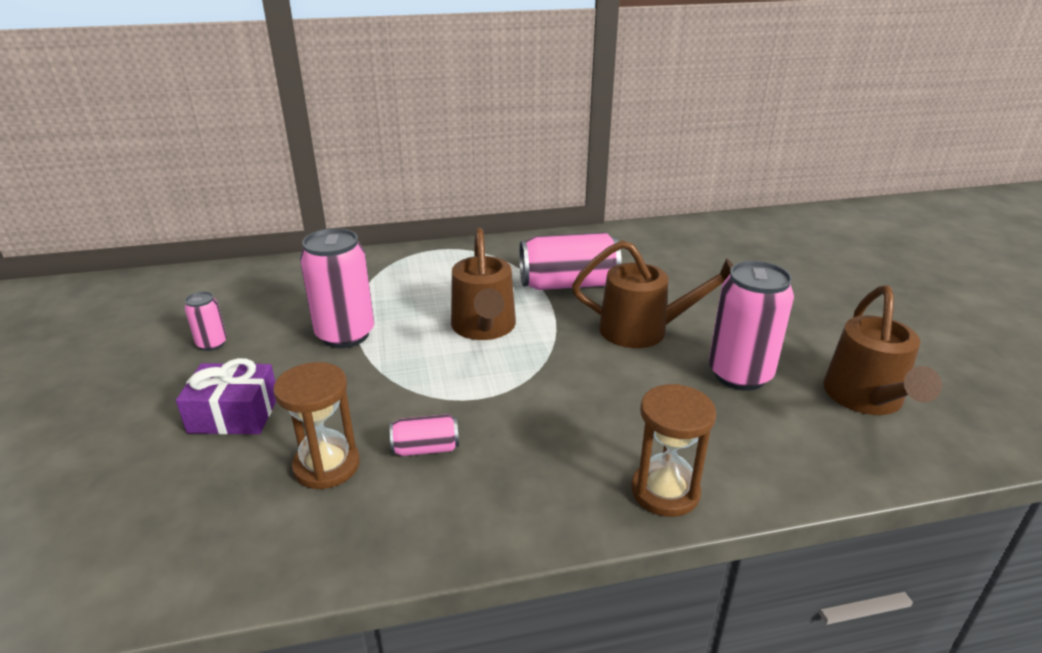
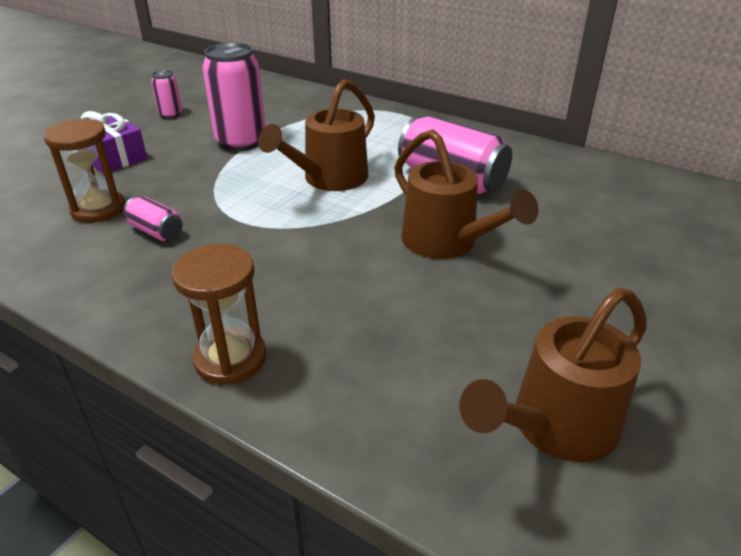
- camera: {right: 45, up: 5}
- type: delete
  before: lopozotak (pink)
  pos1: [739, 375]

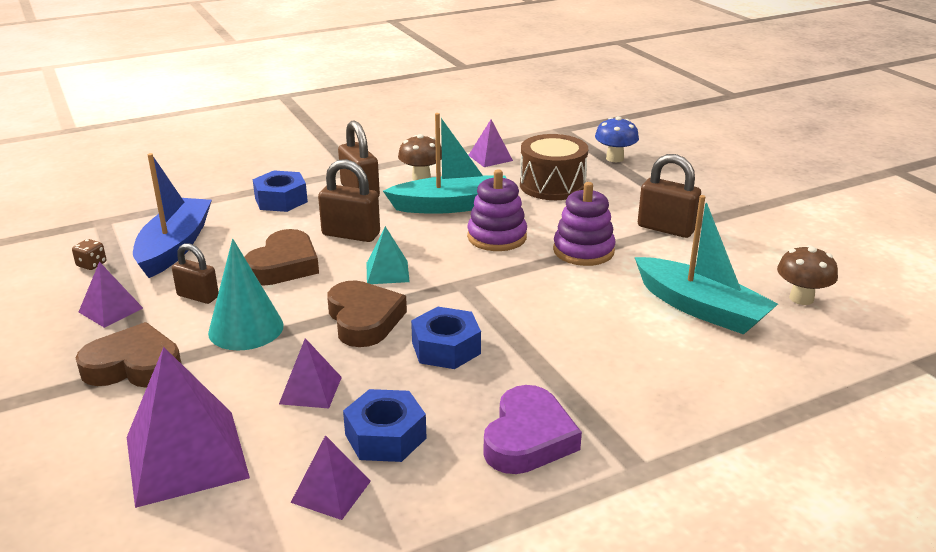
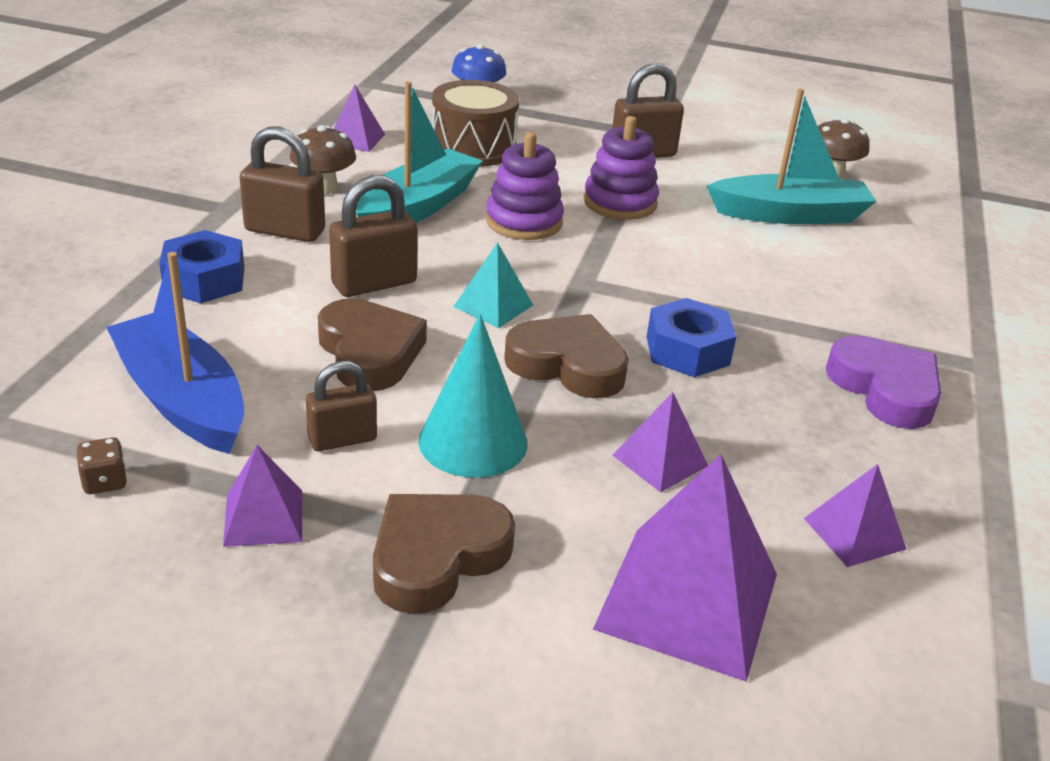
- camera: {right: -50, up: 5}
- type: delete
  before: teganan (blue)
  pos1: [385, 436]

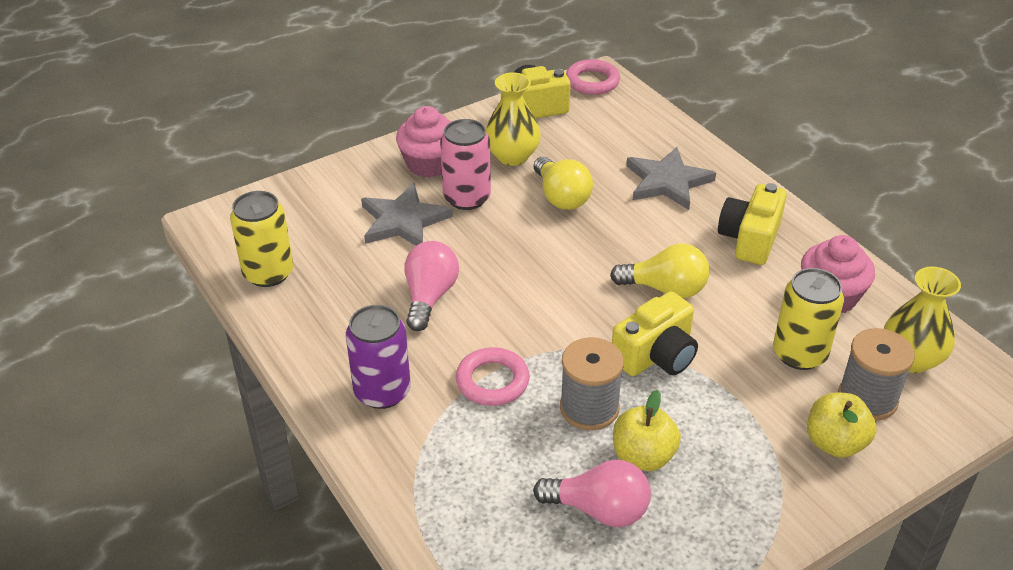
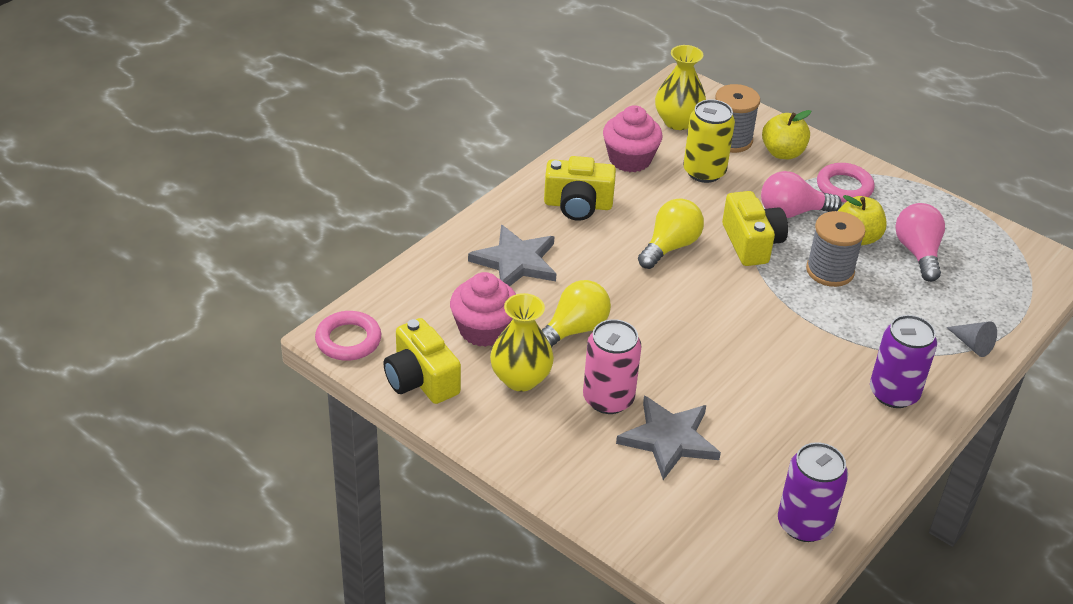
- camera: {right: -110, up: 0}
- type: insert
  after: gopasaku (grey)
  pos2: [972, 344]
- type: move
  before: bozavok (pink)
  pos1: [429, 164]
  pos2: [483, 330]
- type: move
  before: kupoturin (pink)
  pos1: [429, 297]
  pos2: [792, 212]
- type: move
  before: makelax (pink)
  pos1: [492, 381]
  pos2: [844, 187]
- type: recolor
  before: lopozotak (yellow)
  after: lopozotak (purple)
  pos1: [268, 273]
  pos2: [804, 524]
- type: rotate
  before: kupoturin (yellow)
  pos1: [665, 289]
  pos2: [670, 246]
  turn: 45
- type: rotate
  before: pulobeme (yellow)
  pos1: [656, 355]
  pos2: [751, 243]
  turn: 45

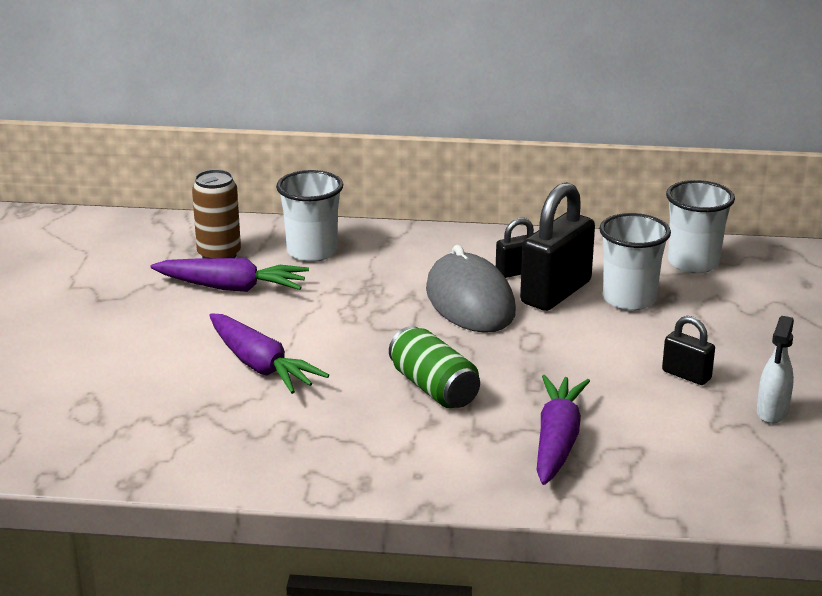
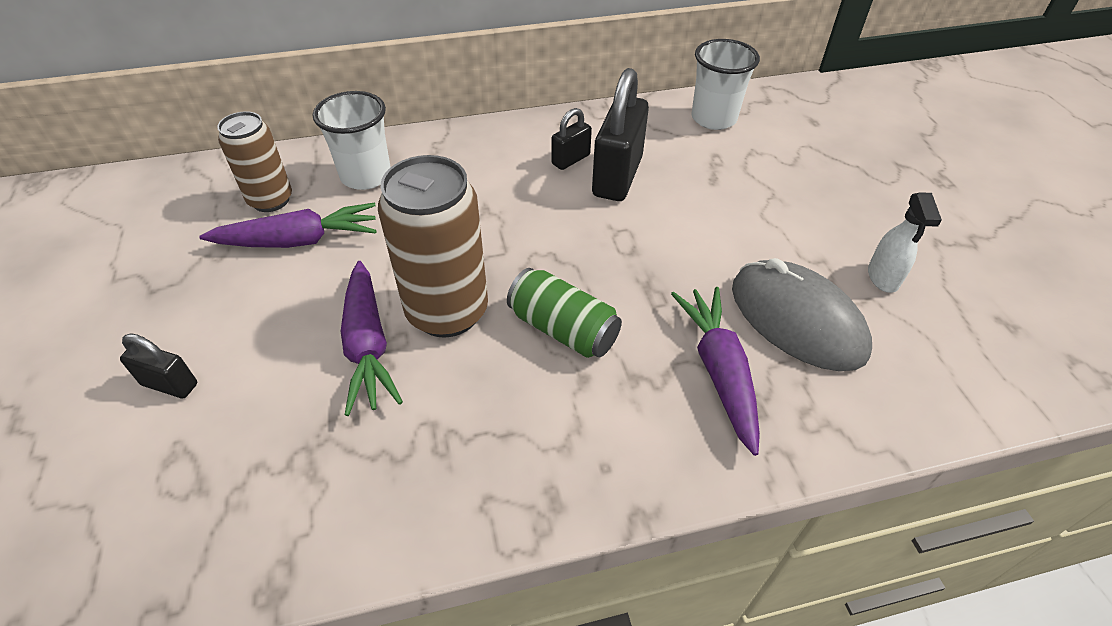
- camera: {right: -20, up: 20}
- type: delete
  before: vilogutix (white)
  pos1: [629, 299]
- type: insert
  after: lopozotak (brown)
  pos2: [447, 312]
- type: move
  before: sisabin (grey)
  pos1: [470, 301]
  pos2: [797, 319]
- type: move
  before: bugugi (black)
  pos1: [686, 375]
  pos2: [170, 384]
- type: rotate
  before: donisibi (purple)
  pos1: [260, 366]
  pos2: [367, 345]
  turn: 45

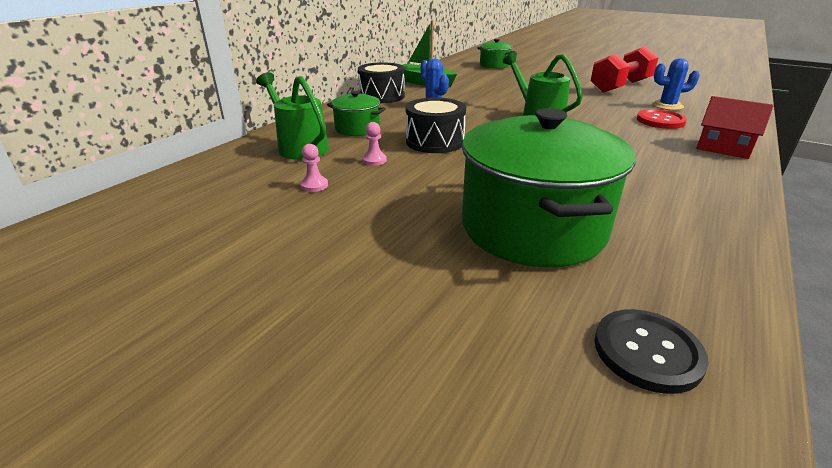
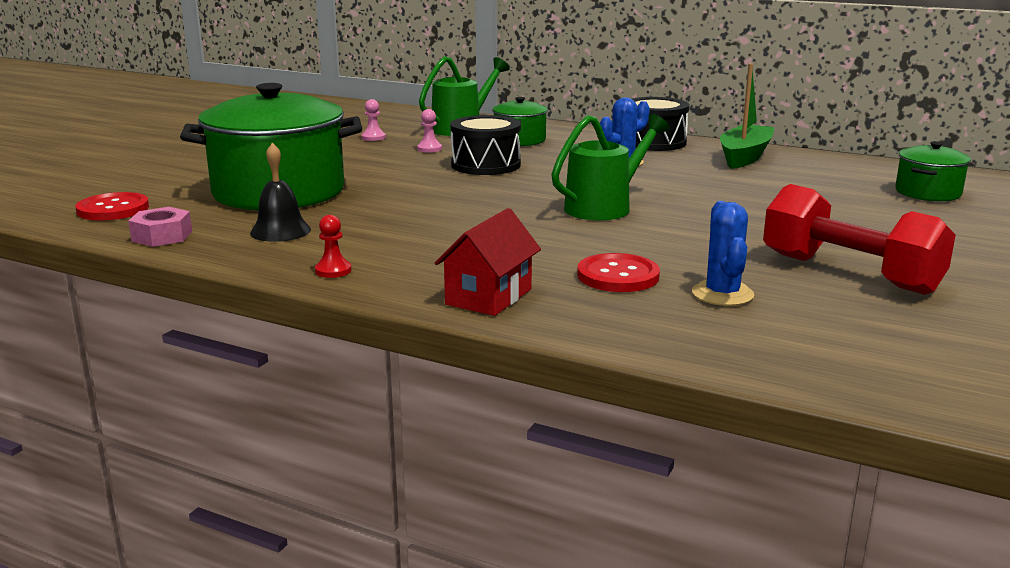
- camera: {right: 85, up: -10}
- type: insert
  after: teganan (pink)
  pos2: [162, 236]
- type: insert
  after: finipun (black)
  pos2: [280, 231]
- type: insert
  after: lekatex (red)
  pos2: [333, 271]
- type: recolor
  before: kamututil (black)
  after: kamututil (red)
  pos1: [647, 352]
  pos2: [113, 209]

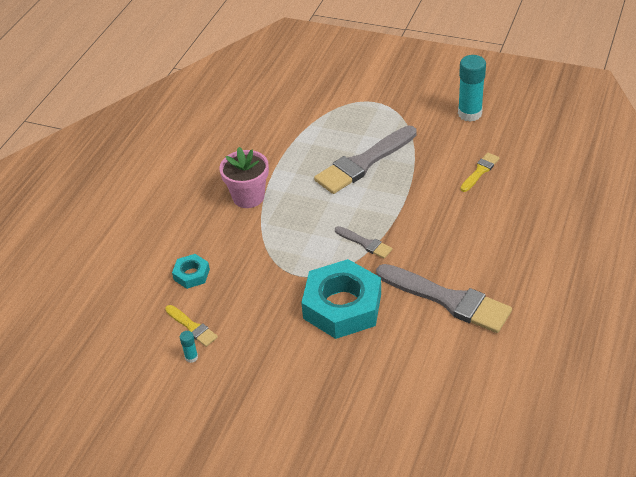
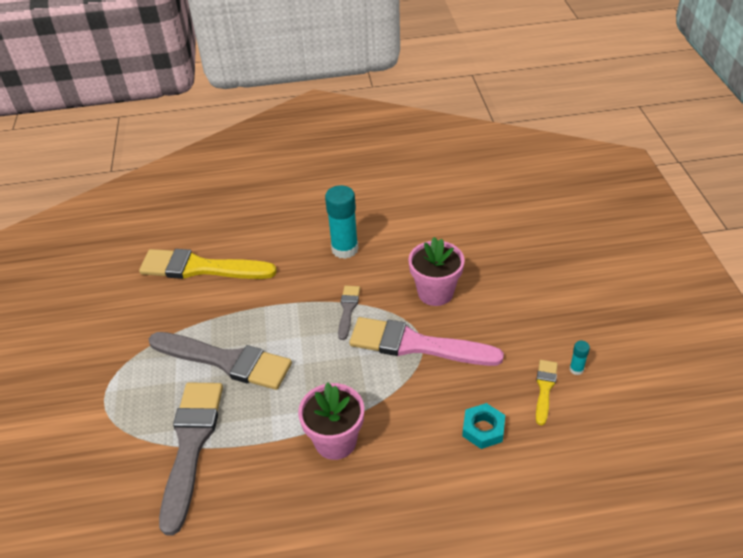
- camera: {right: -120, up: 0}
- type: insert
  after: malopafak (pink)
  pos2: [416, 345]
- type: move
  before: malopafak (grey)
  pos1: [448, 300]
  pos2: [191, 445]
- type: move
  before: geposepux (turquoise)
  pos1: [469, 114]
  pos2: [345, 249]
- type: replace
  before: teganan (turquoise)
  after: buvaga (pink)
  pos1: [342, 306]
  pos2: [435, 292]
- type: resize
  before: malopafak (yellow)
  pos1: [480, 171]
  pos2: [201, 268]
  scale: 2.08

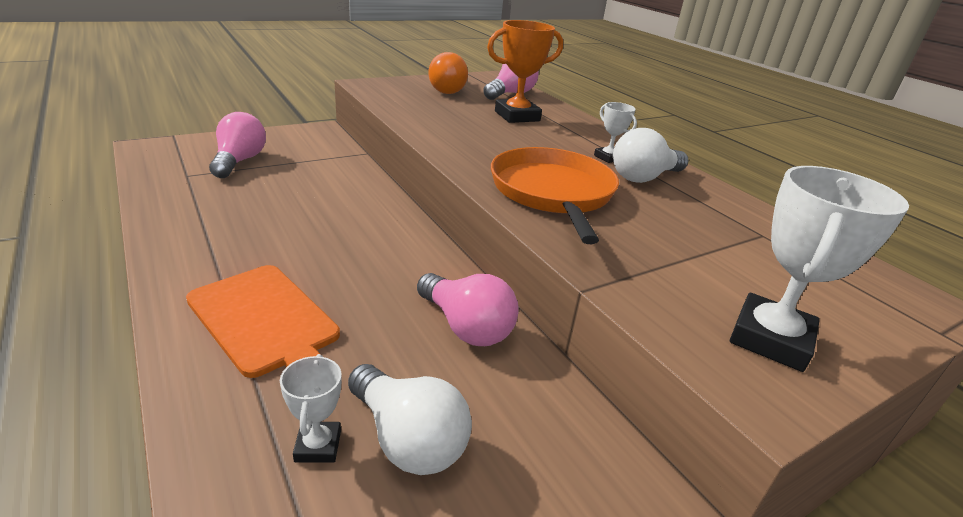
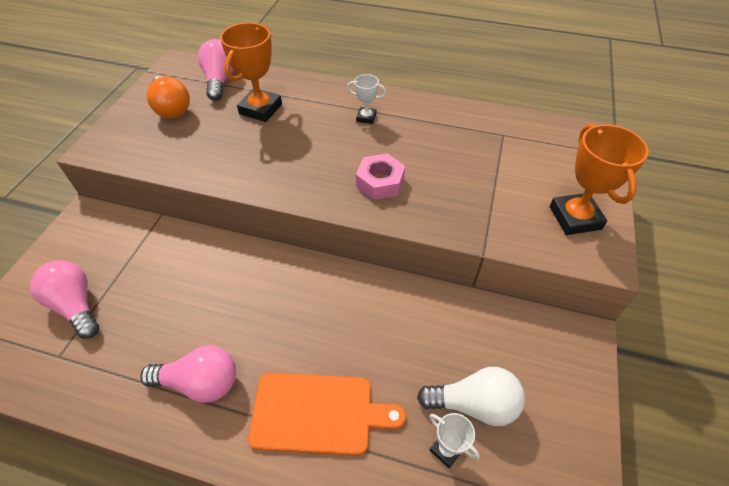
- camera: {right: -40, up: 20}
- type: delete
  before: kupoturin (white)
  pos1: [644, 177]
- type: move
  before: kupoturin (pink)
  pos1: [466, 327]
  pos2: [200, 382]
- type: replace
  before: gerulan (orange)
  after: teganan (pink)
  pos1: [553, 193]
  pos2: [380, 182]
- type: recolor
  before: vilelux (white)
  after: vilelux (orange)
  pos1: [770, 339]
  pos2: [575, 218]

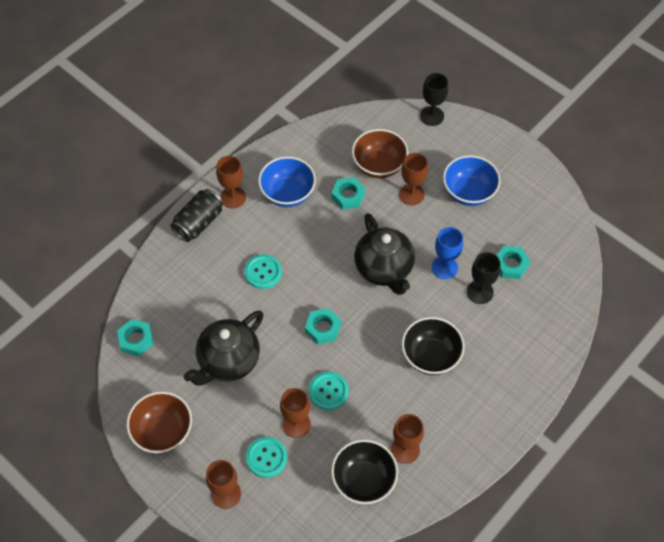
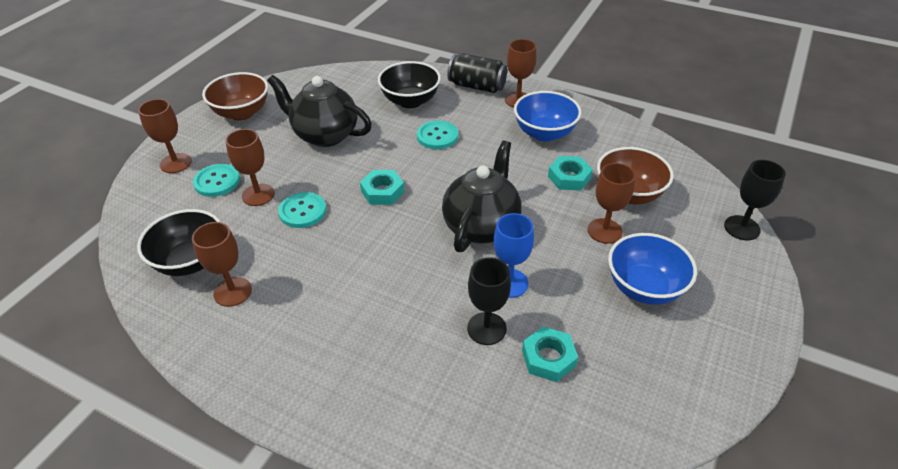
- camera: {right: 75, up: -15}
- type: delete
  before: teganan (turquoise)
  pos1: [136, 339]
- type: move
  before: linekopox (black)
  pos1: [430, 356]
  pos2: [410, 101]
- type: rotate
  before: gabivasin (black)
  pos1: [384, 269]
  pos2: [481, 226]
  turn: 150

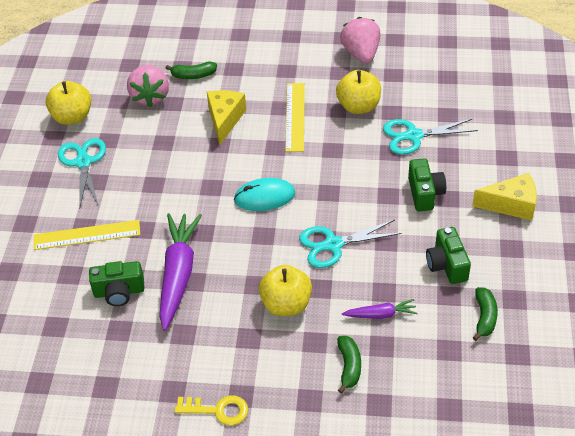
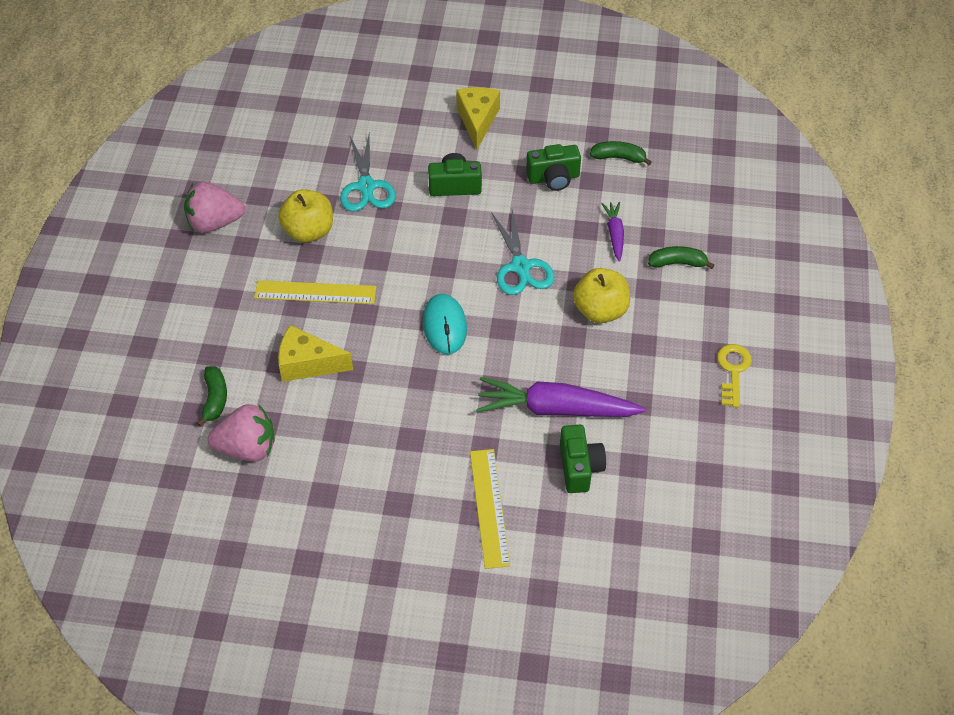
- camera: {right: -90, up: 5}
- type: delete
  before: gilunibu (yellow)
  pos1: [72, 117]
- type: delete
  before: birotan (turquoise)
  pos1: [83, 162]

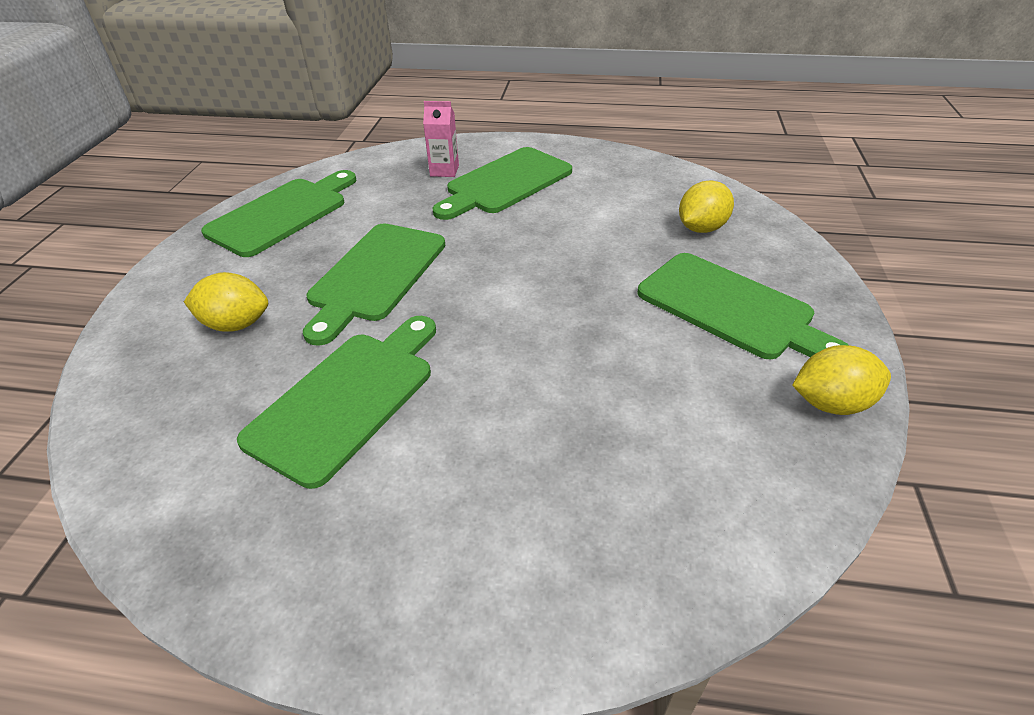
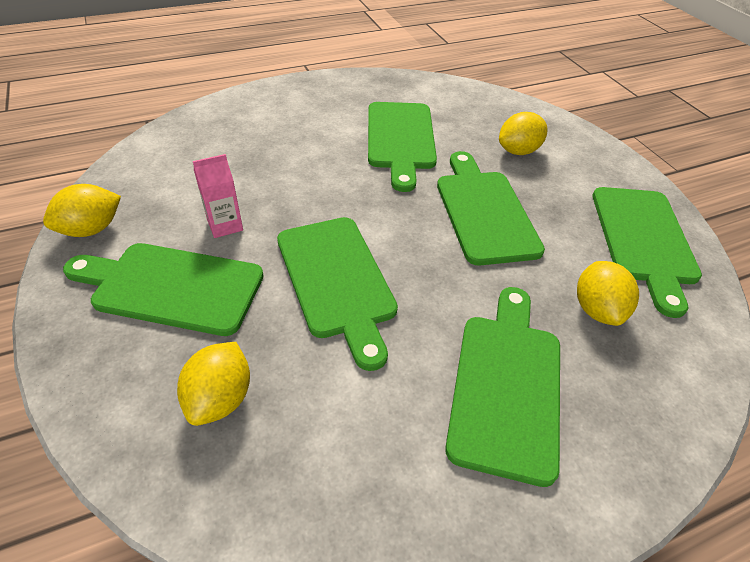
- camera: {right: 145, up: 5}
- type: insert
  after: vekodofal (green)
  pos2: [337, 280]
- type: insert
  after: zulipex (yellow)
  pos2: [597, 309]
- type: move
  before: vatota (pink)
  pos1: [444, 171]
  pos2: [225, 225]

